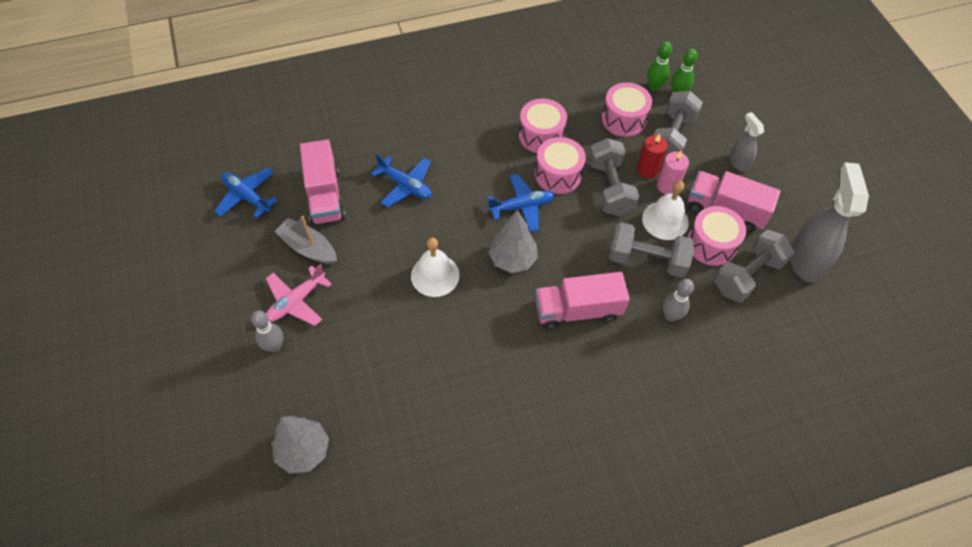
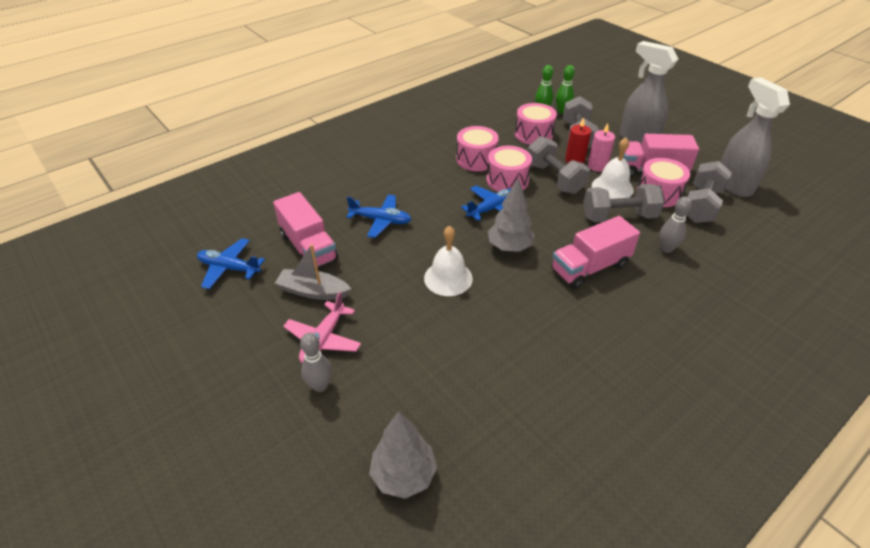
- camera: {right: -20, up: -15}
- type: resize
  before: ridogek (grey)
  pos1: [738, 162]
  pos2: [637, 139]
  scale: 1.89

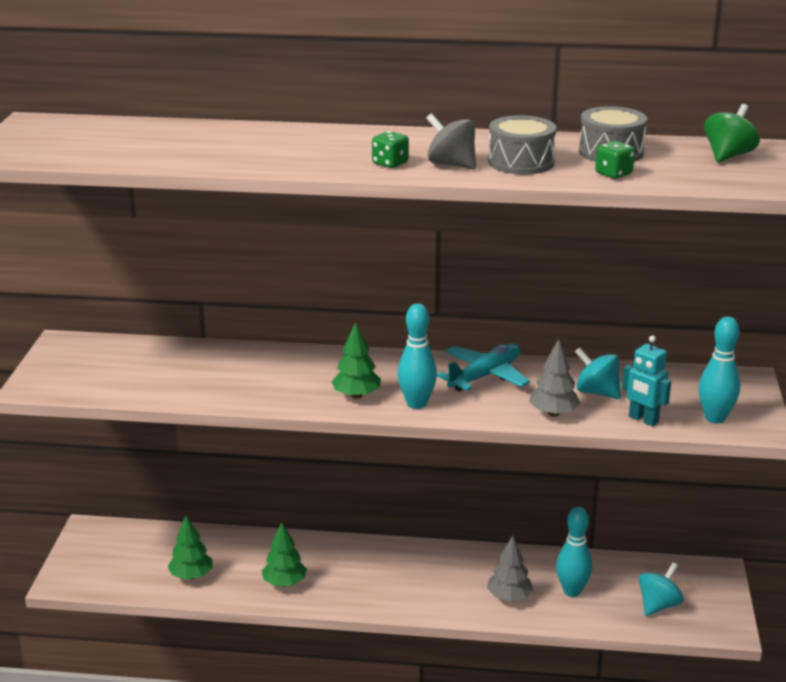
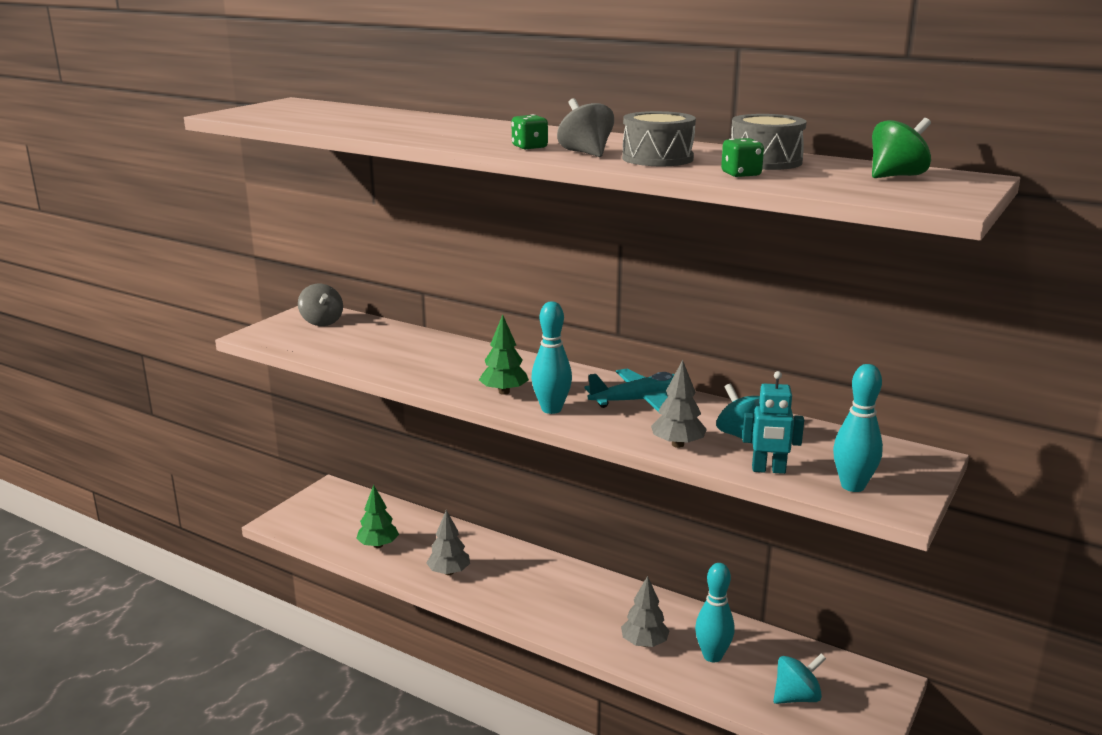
- camera: {right: 25, up: -5}
- type: insert
  after: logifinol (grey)
  pos2: [322, 322]
- type: recolor
  before: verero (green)
  after: verero (grey)
  pos1: [284, 583]
  pos2: [449, 572]
- type: rotate
  before: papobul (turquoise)
  pos1: [643, 419]
  pos2: [768, 470]
  turn: -60

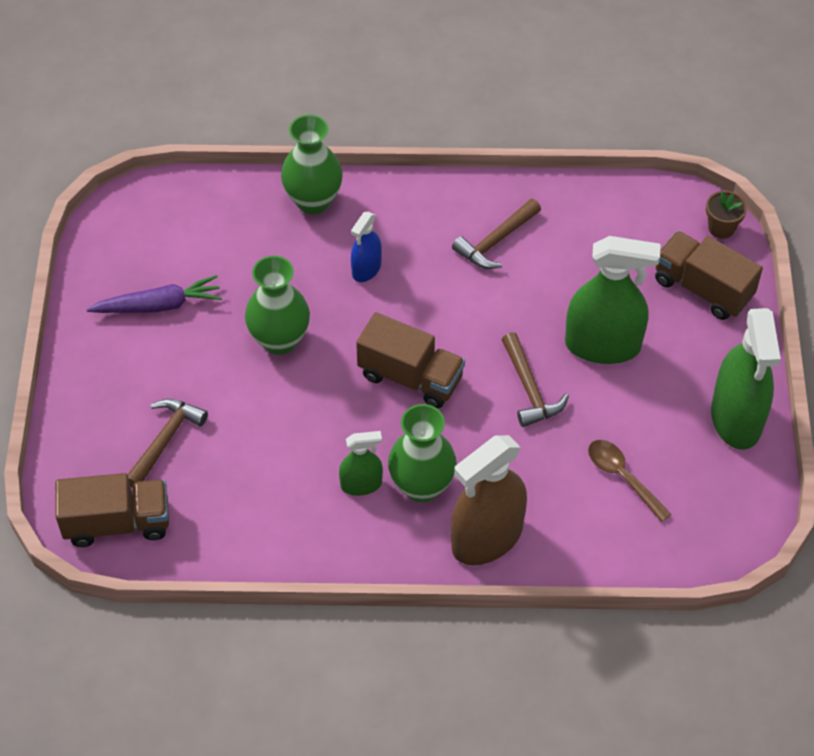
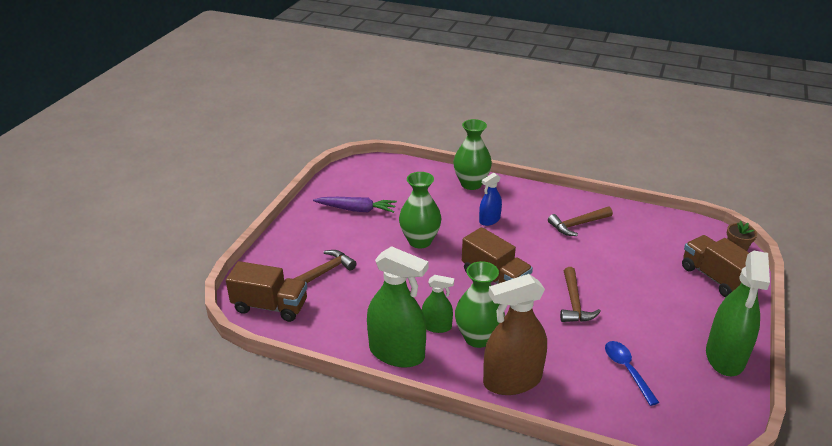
- camera: {right: 20, up: -20}
- type: move
  before: ridogek (green)
  pos1: [602, 345]
  pos2: [397, 353]
- type: recolor
  before: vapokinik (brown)
  after: vapokinik (blue)
  pos1: [622, 477]
  pos2: [627, 370]

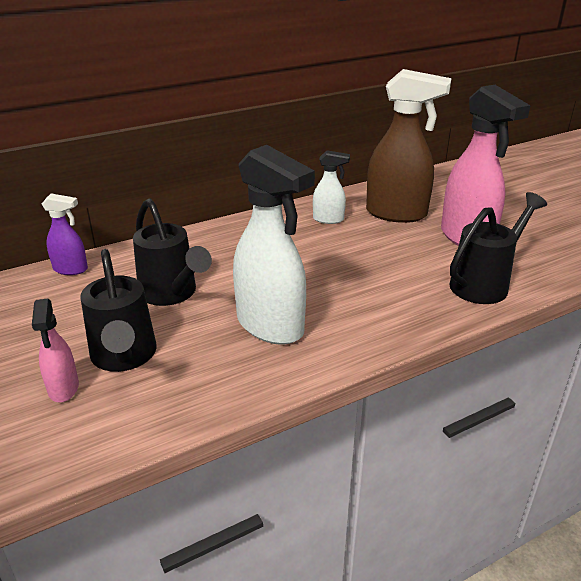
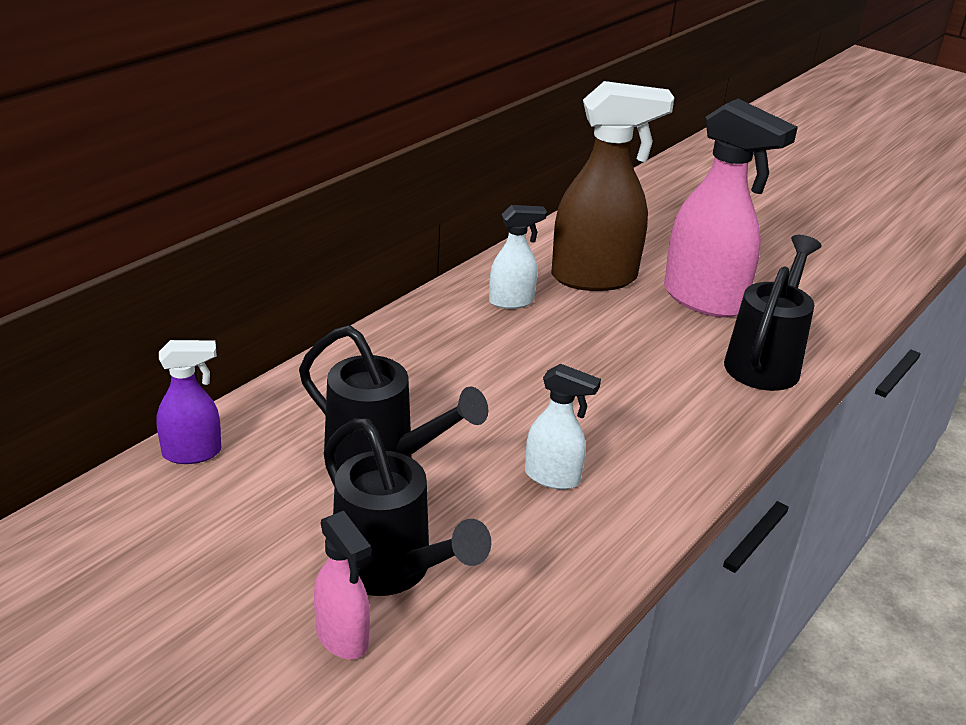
- camera: {right: -25, up: 0}
- type: resize
  before: ridogek (white)
  pos1: [270, 326]
  pos2: [553, 477]
  scale: 0.5

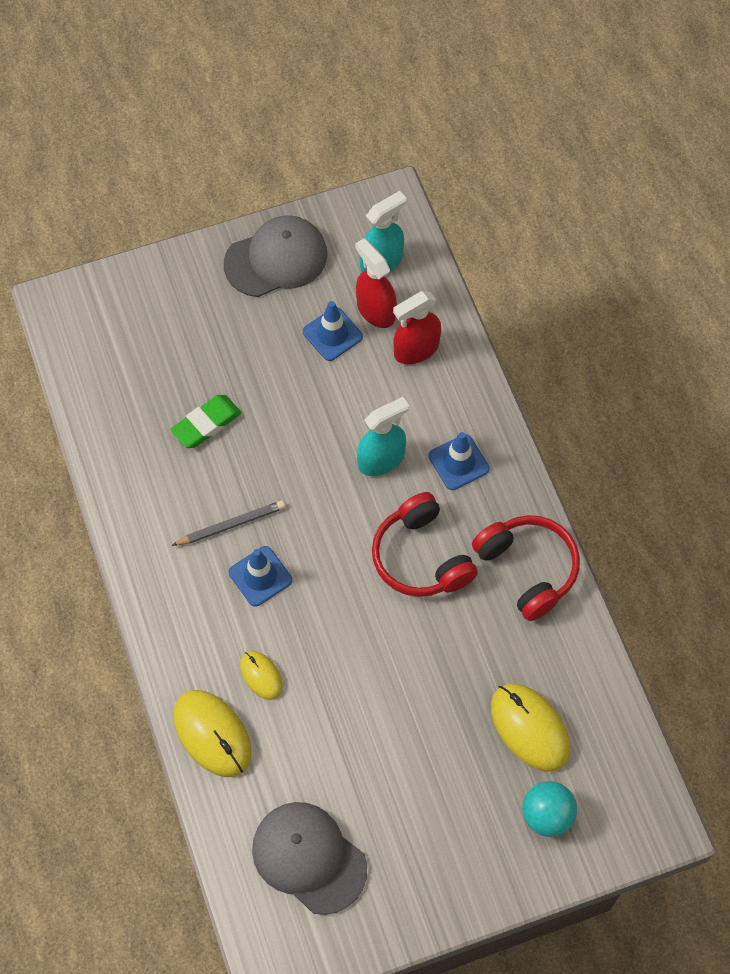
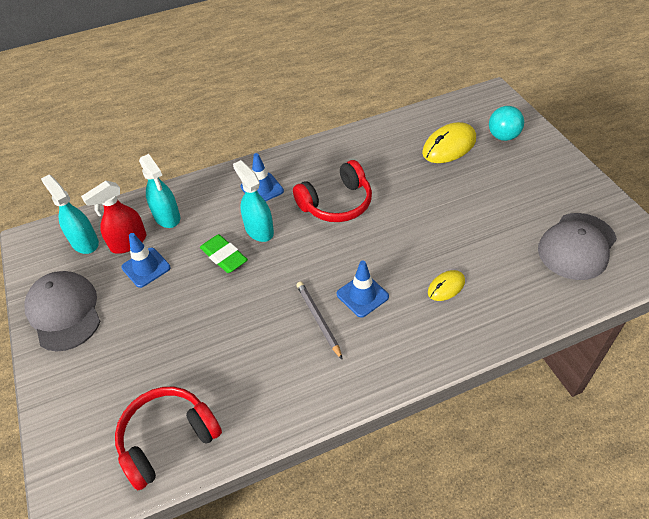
- camera: {right: -90, up: -15}
- type: delete
  before: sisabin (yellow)
  pos1: [212, 734]
- type: move
  before: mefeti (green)
  pos1: [206, 424]
  pos2: [224, 256]
- type: move
  before: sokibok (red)
  pos1: [528, 569]
  pos2: [168, 439]
- type: recolor
  before: ridogek (red)
  after: ridogek (turquoise)
  pos1: [416, 349]
  pos2: [167, 217]

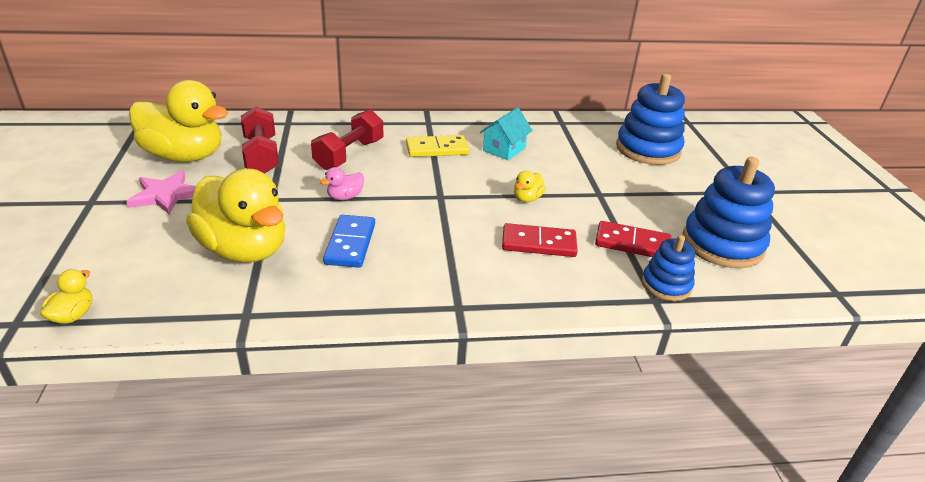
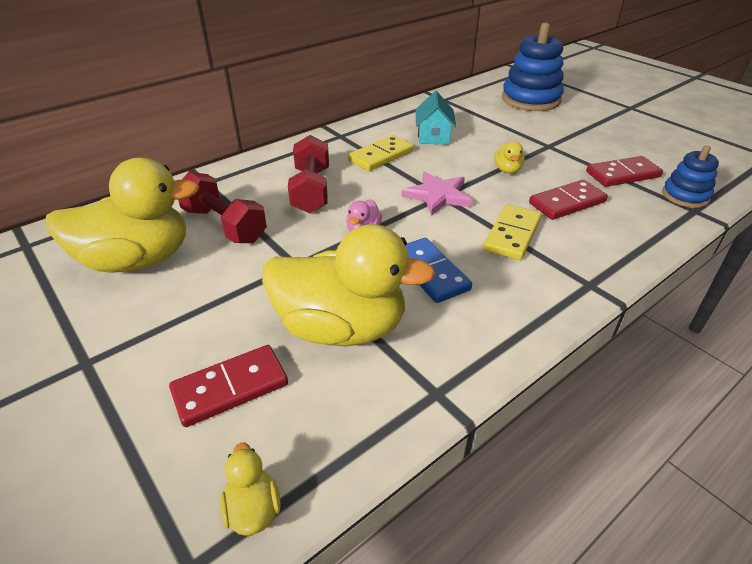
- camera: {right: -30, up: 5}
- type: delete
  before: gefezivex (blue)
  pos1: [722, 244]
- type: insert
  after: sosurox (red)
  pos2: [230, 388]
- type: insert
  after: sosurox (yellow)
  pos2: [512, 235]
- type: move
  before: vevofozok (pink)
  pos1: [165, 195]
  pos2: [437, 195]

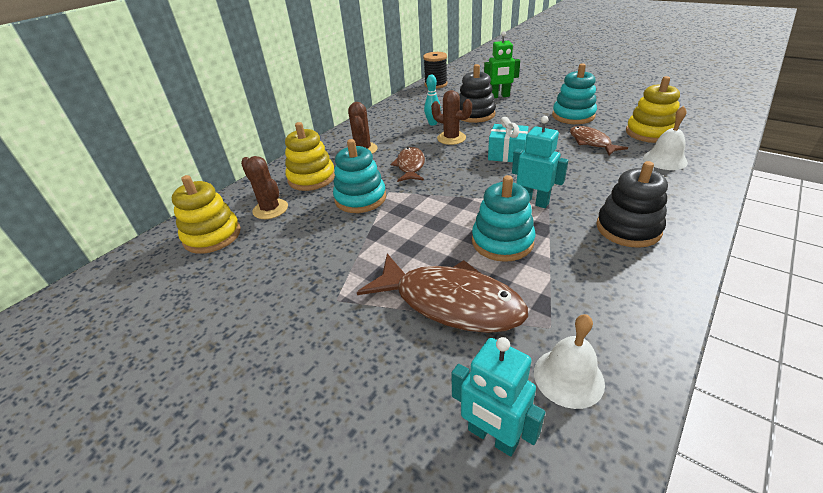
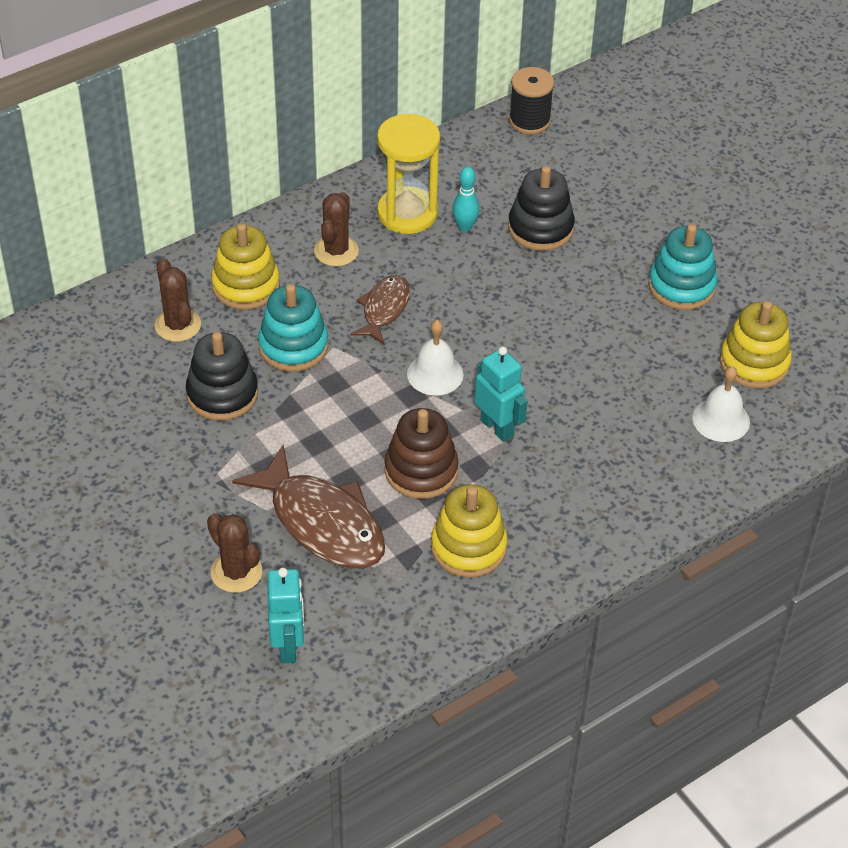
- camera: {right: 15, up: 10}
- type: delete
  before: papobul (green)
  pos1: [499, 96]
- type: delete
  before: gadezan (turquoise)
  pos1: [507, 154]
- type: delete
  before: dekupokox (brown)
  pos1: [591, 142]
- type: insert
  after: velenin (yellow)
  pos2: [407, 213]
- type: move
  before: gefezivex (yellow)
  pos1: [212, 236]
  pos2: [468, 547]
- type: move
  before: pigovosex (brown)
  pos1: [451, 138]
  pos2: [236, 572]
- type: move
  before: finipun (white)
  pos1: [568, 377]
  pos2: [435, 374]
- type: move
  before: gefezivex (black)
  pos1: [628, 228]
  pos2: [222, 394]
- type: recolor
  before: gefezivex (turquoise)
  after: gefezivex (brown)
  pos1: [502, 241]
  pos2: [421, 470]
- type: rotate
  before: papobul (turquoise)
  pos1: [492, 437]
  pos2: [288, 646]
  turn: -150

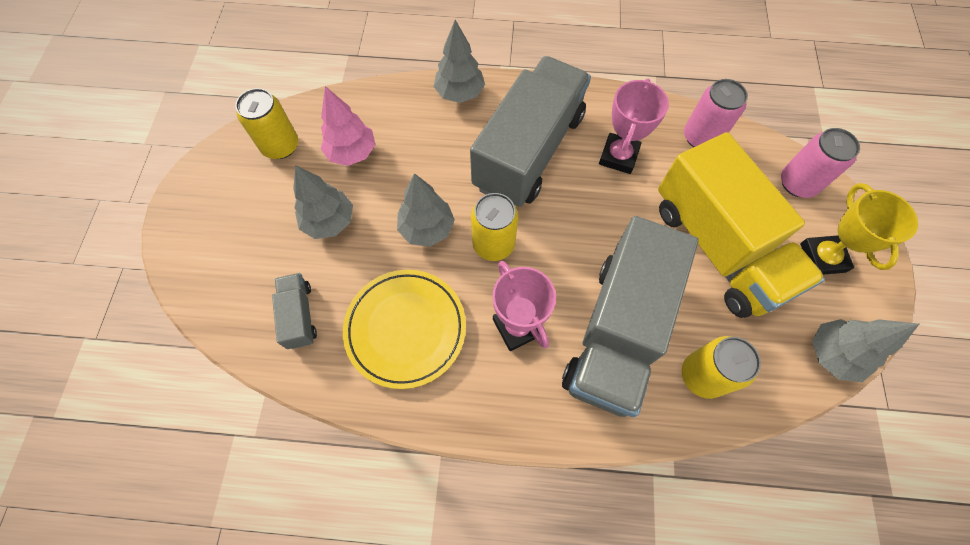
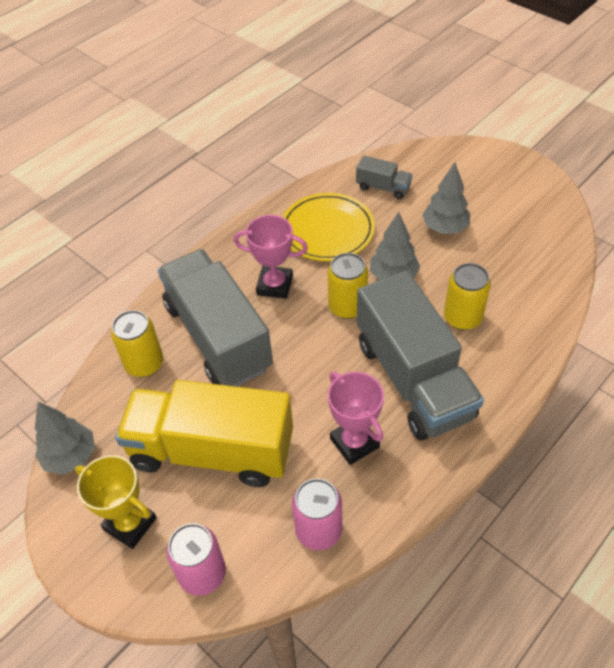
- camera: {right: 130, up: -15}
- type: delete
  before: verero (pink)
  pos1: [352, 153]
- type: delete
  before: verero (grey)
  pos1: [460, 93]
- type: move
  before: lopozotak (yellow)
  pos1: [280, 146]
  pos2: [462, 317]

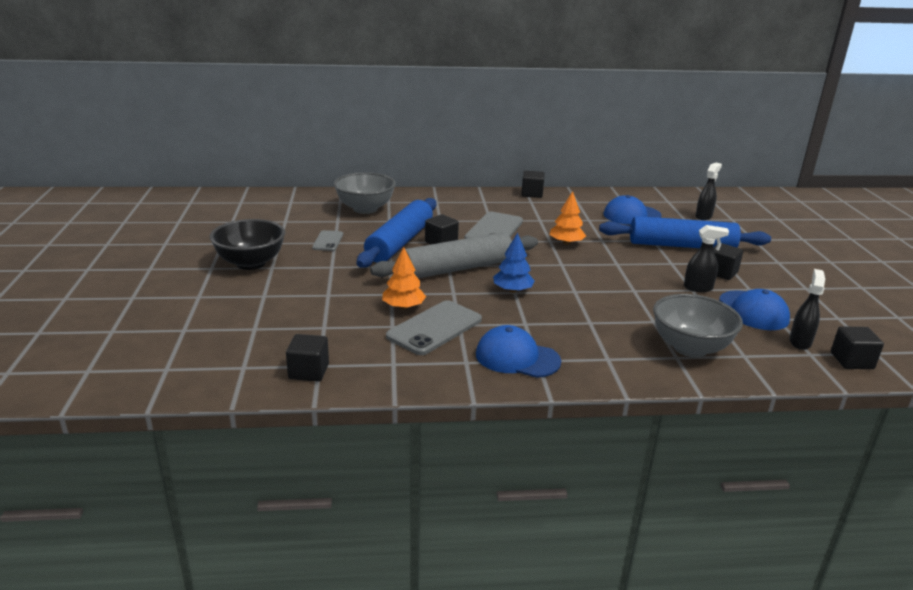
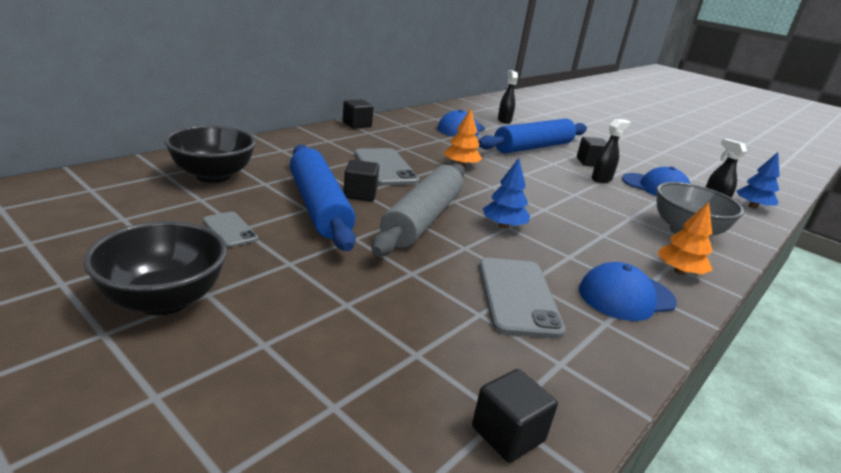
- camera: {right: -45, up: 0}
- type: move
  before: verero (orange)
  pos1: [403, 307]
  pos2: [679, 271]
- type: replace
  before: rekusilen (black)
  after: verero (blue)
  pos1: [851, 361]
  pos2: [752, 207]
- type: recolor
  before: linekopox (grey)
  after: linekopox (black)
  pos1: [365, 209]
  pos2: [213, 176]

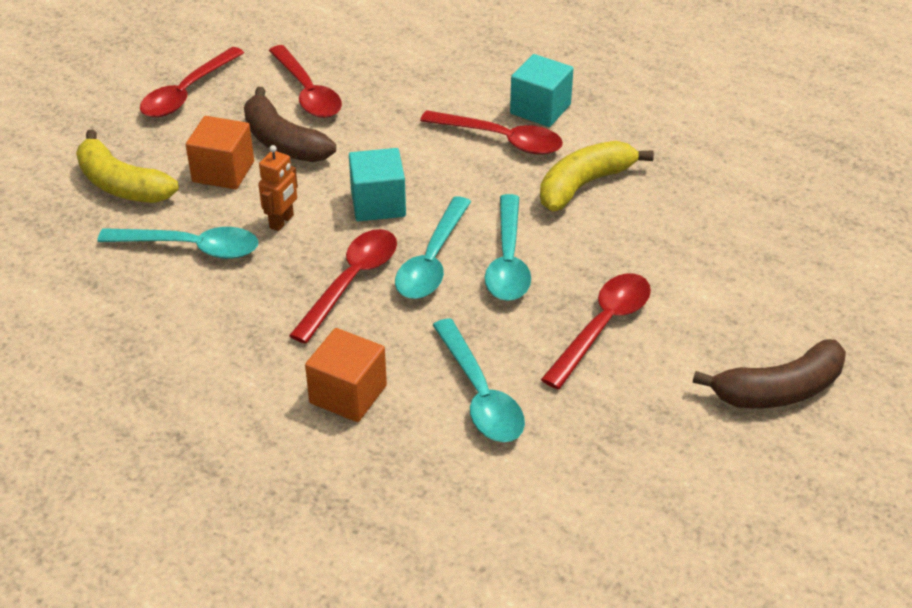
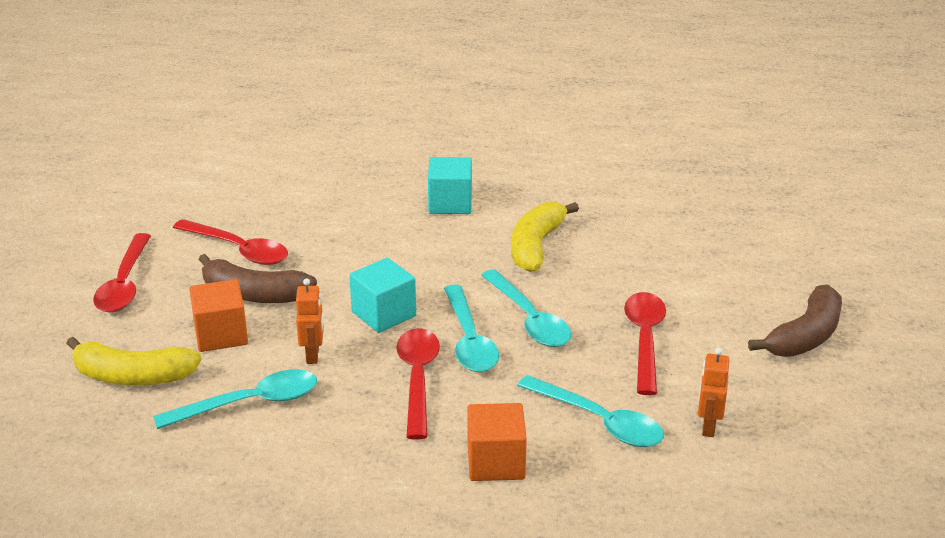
- camera: {right: -30, up: -10}
- type: delete
  before: vapokinik (red)
  pos1: [501, 140]
- type: insert
  after: papobul (orange)
  pos2: [708, 427]

